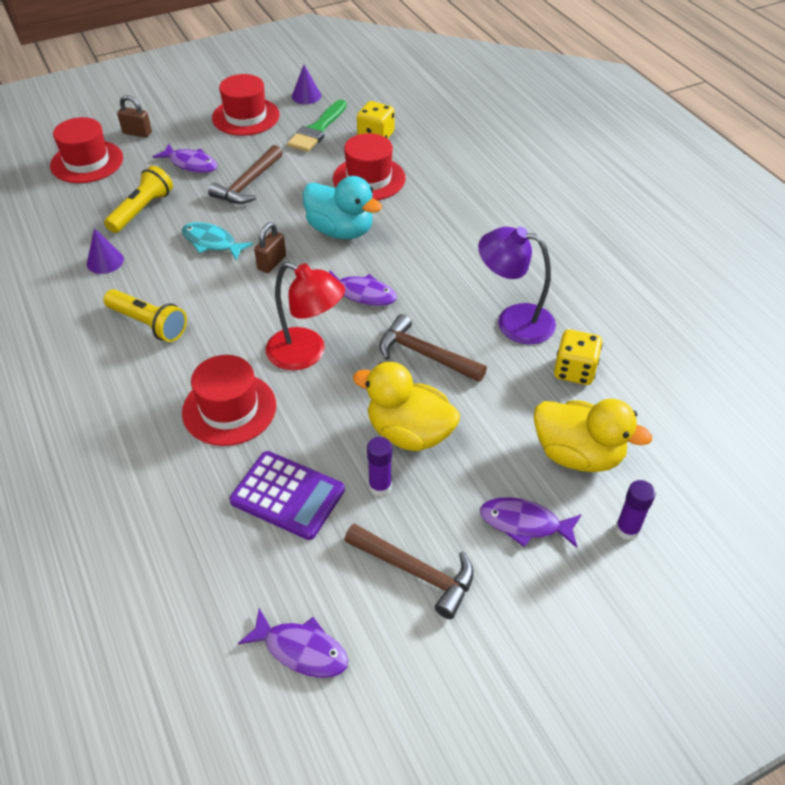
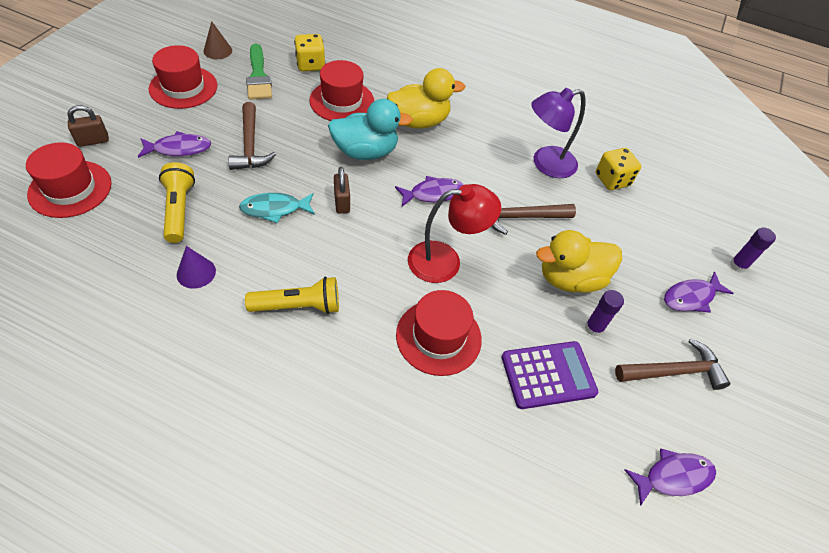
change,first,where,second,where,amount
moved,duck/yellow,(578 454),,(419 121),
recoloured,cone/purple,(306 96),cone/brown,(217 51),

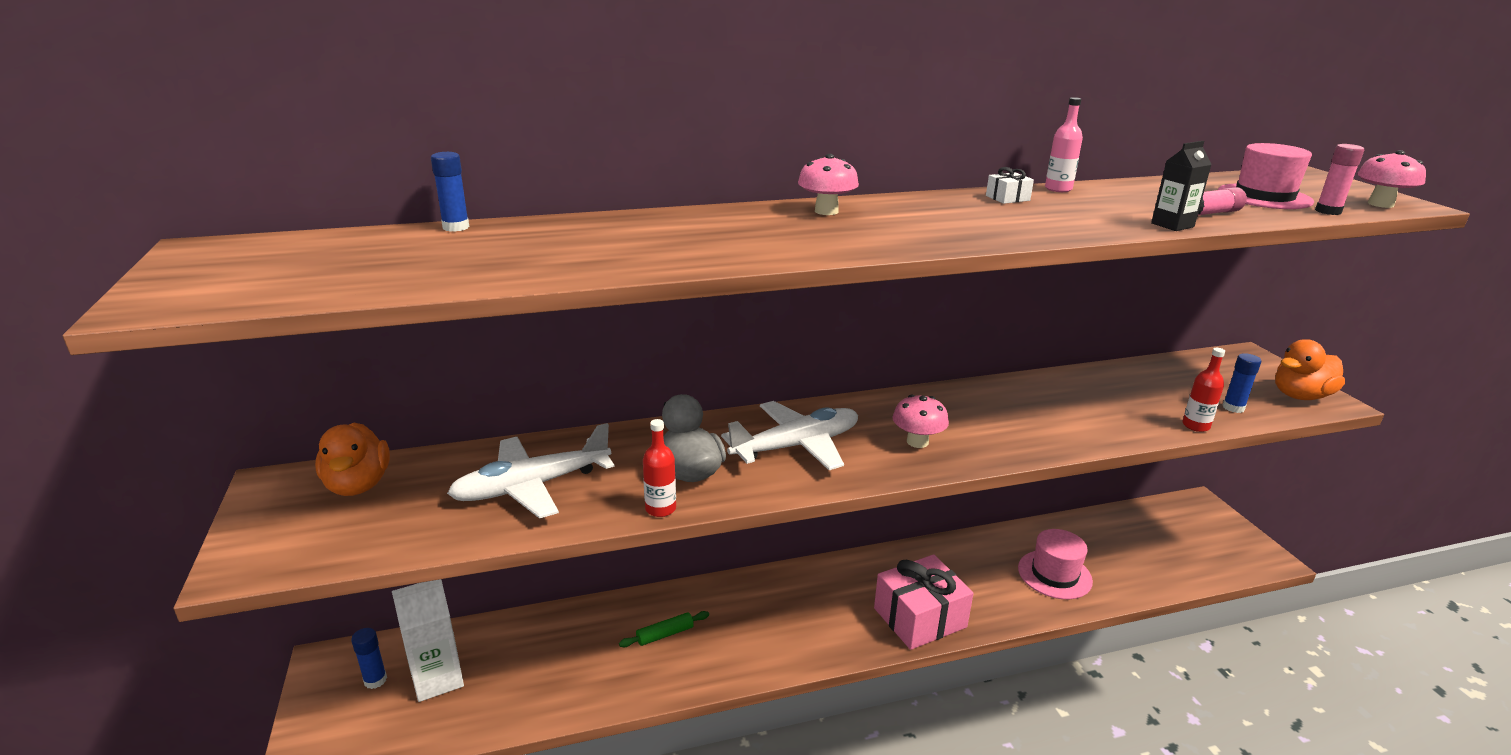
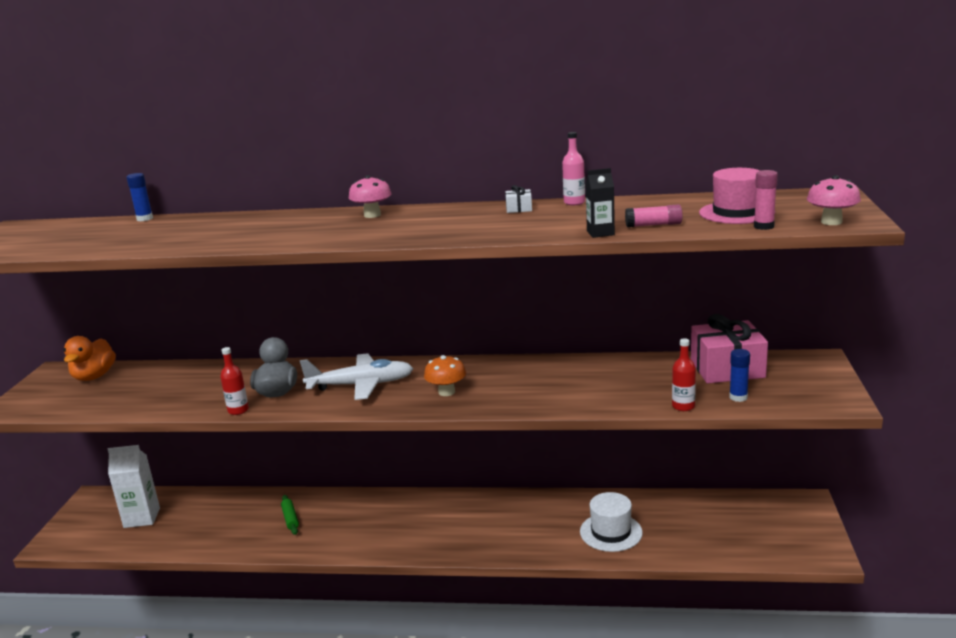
change,first,where,second,where,amount
removed,glue stick/blue,(375 680),,,
removed,plane/white,(532 486),,,
removed,duck/orange,(1300 396),,,
moved,gift/pink,(920 618),,(727 369),
recoloured,mushroom/pink,(917 442),mushroom/orange,(446 392),
recoloured,hat/pink,(1054 574),hat/white,(611 532),
turned,rolling pin/green,(665 634),,(290 518),75 degrees clockwise

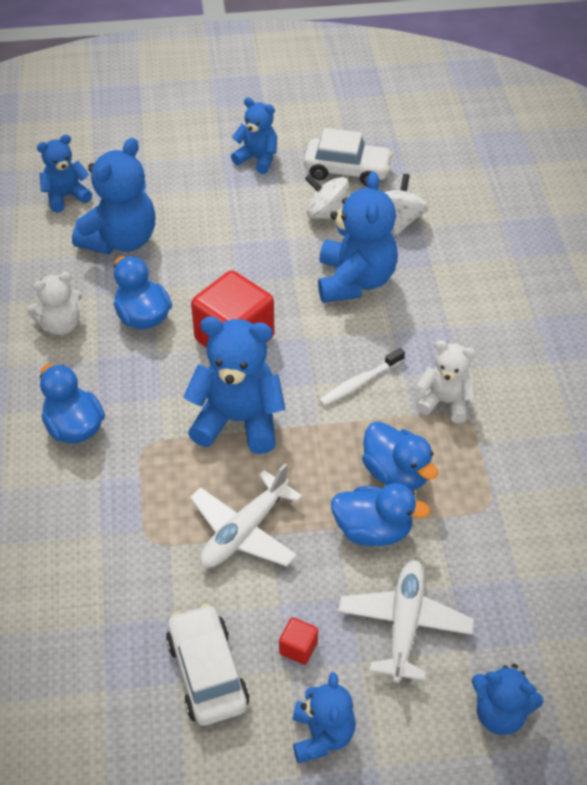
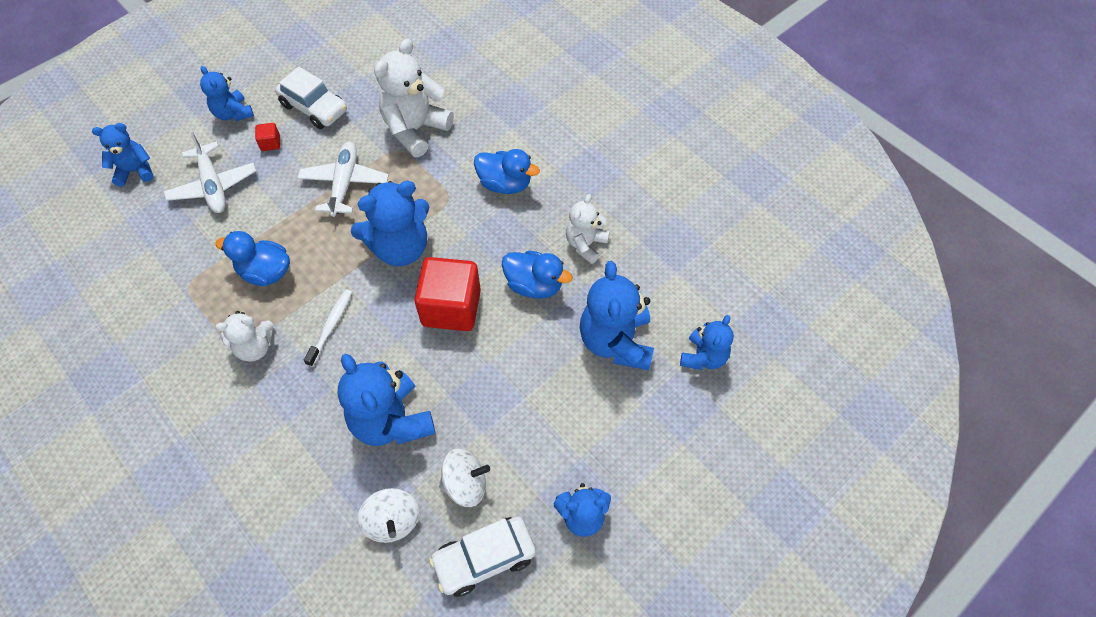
change,first,where,second,where,amount
removed,duck/blue,(373 530),,,
added,,,teddy bear/white,(415 130),

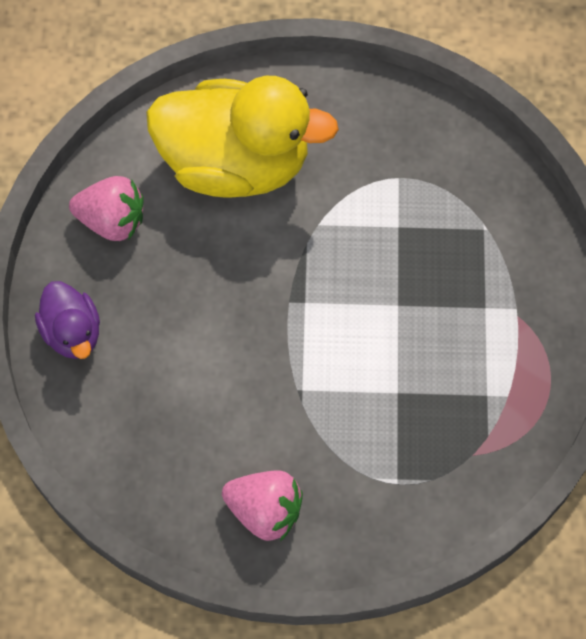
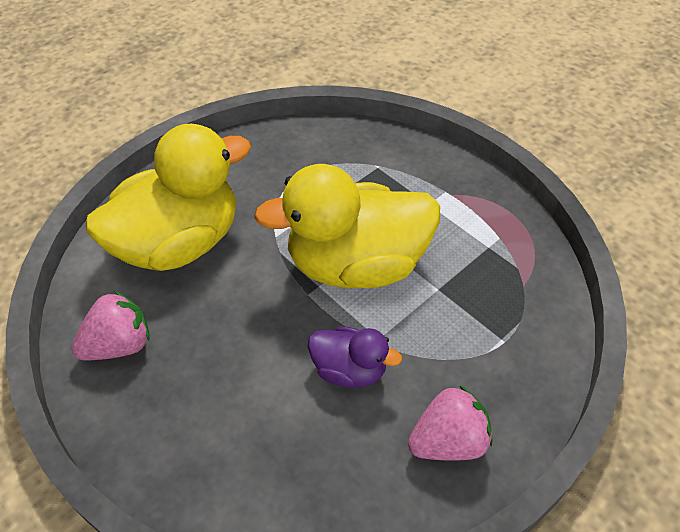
change,first,where,second,where,amount
added,,,duck/yellow,(356 265),
moved,duck/purple,(72 333),,(349 370),

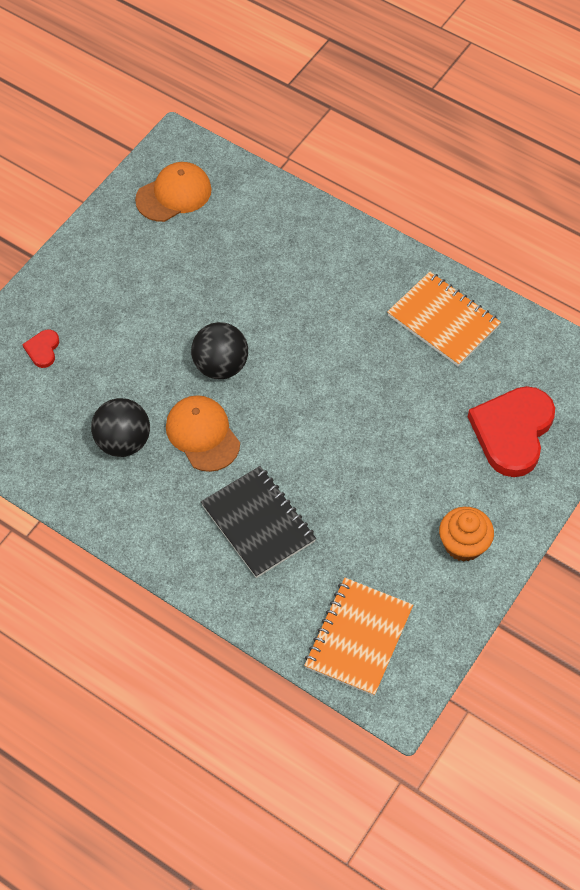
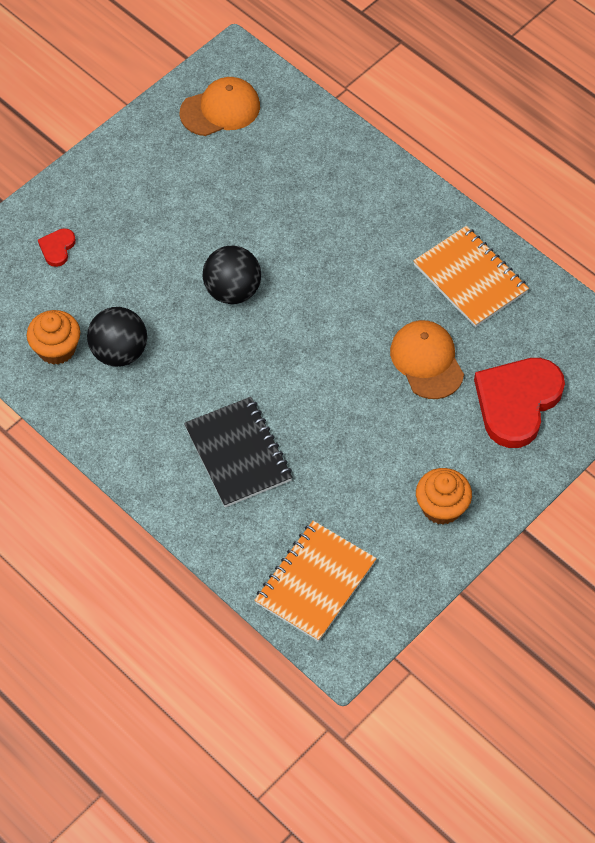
change,first,where,second,where,amount
added,,,cupcake/orange,(56 349),
moved,cap/orange,(202 434),,(427 361),

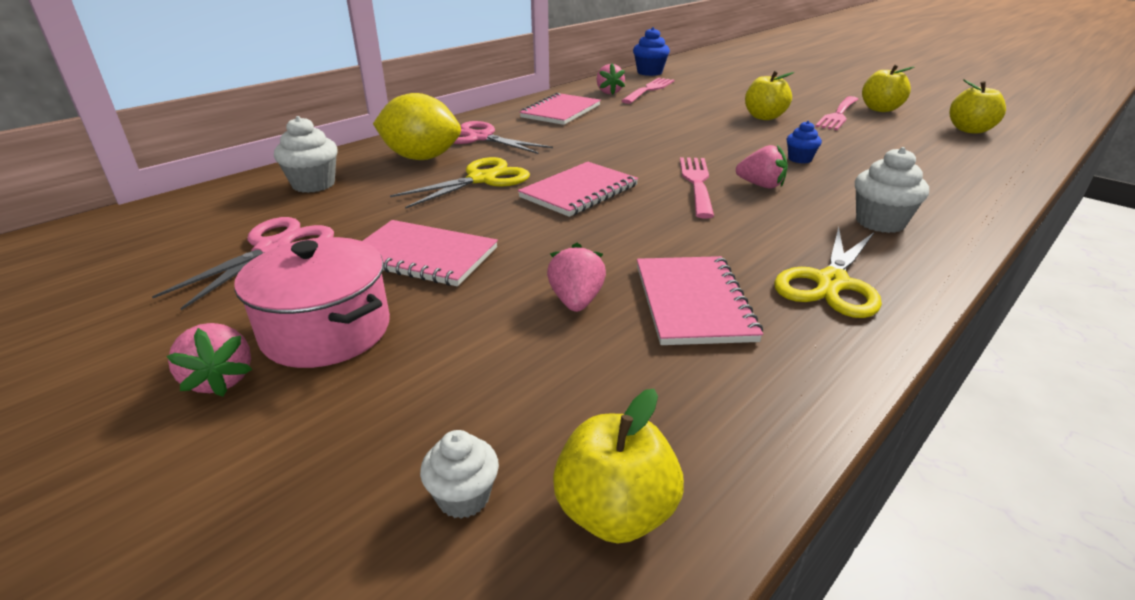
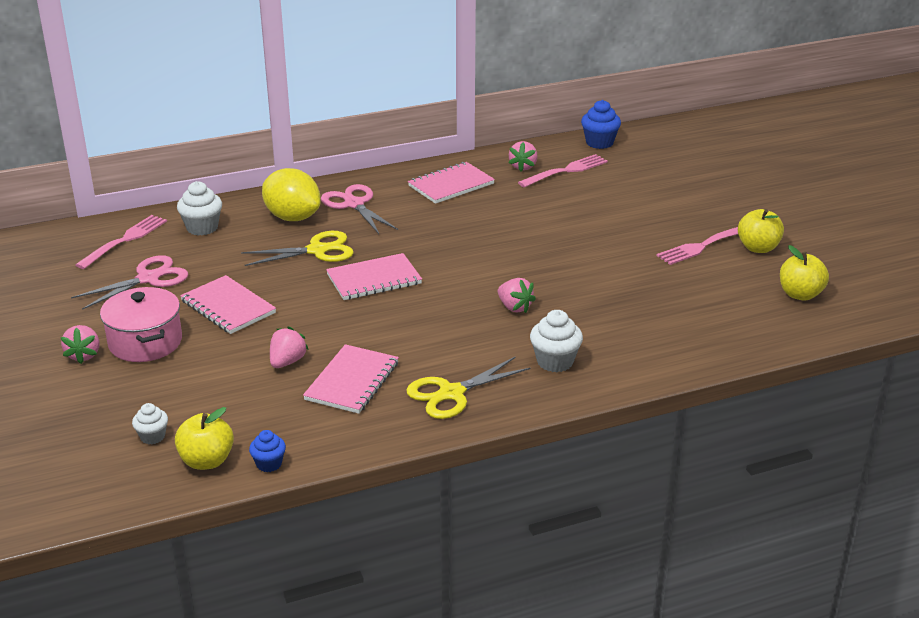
change,first,where,second,where,amount
removed,apple/yellow,(764 117),,,
moved,fork/pink,(697 184),,(124 241),
moved,cupcake/blue,(799 159),,(269 464),

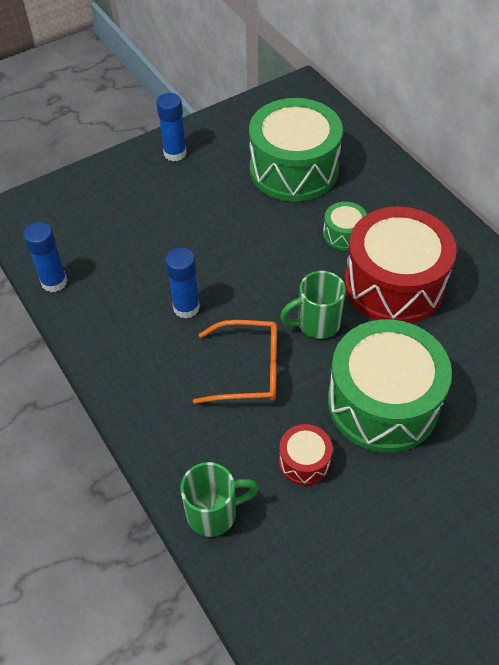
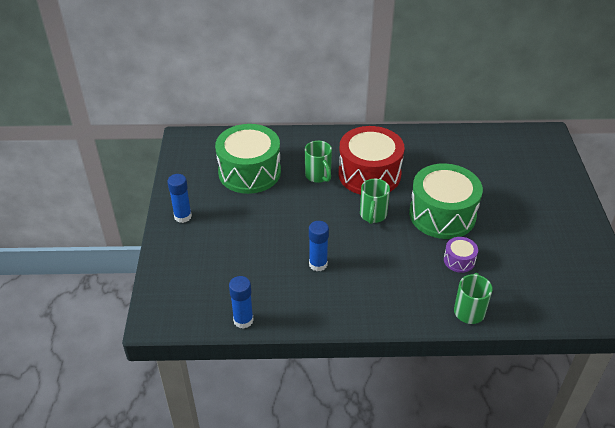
change,first,where,second,where,amount
removed,glasses/orange,(247 370),,,
replaced,drum/green,(344 234),mug/green,(318 176),
recoloured,drum/red,(304 461),drum/purple,(459 260),

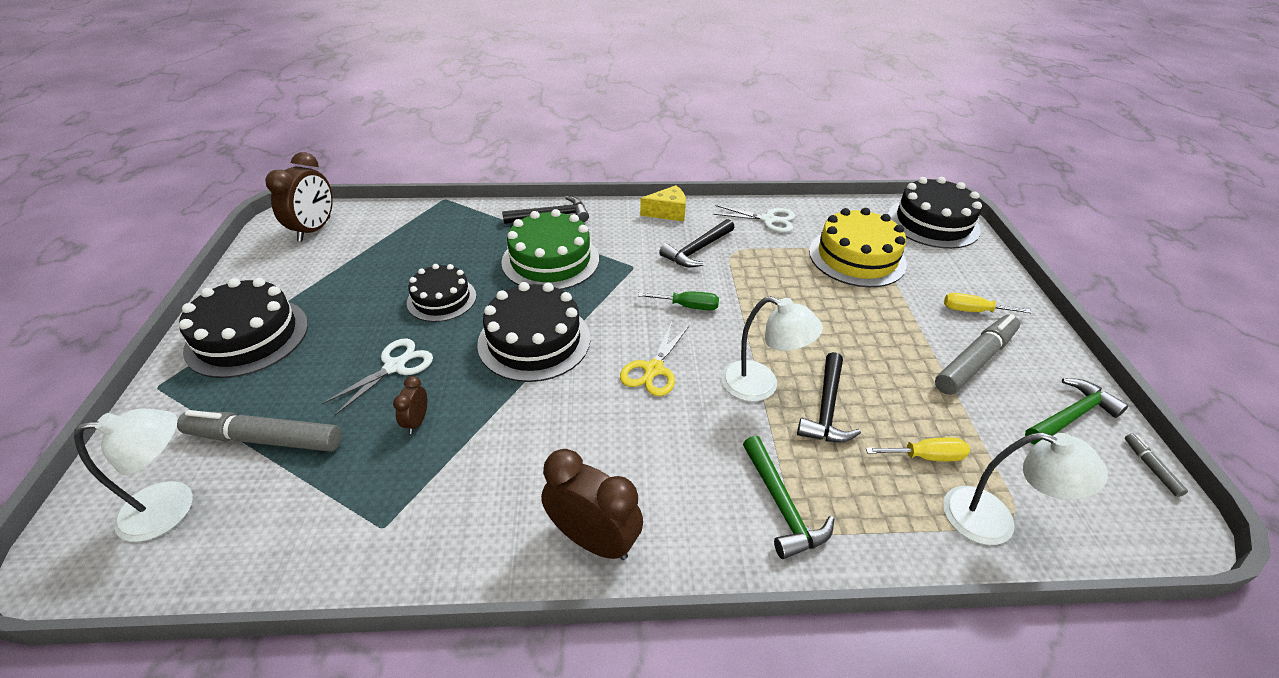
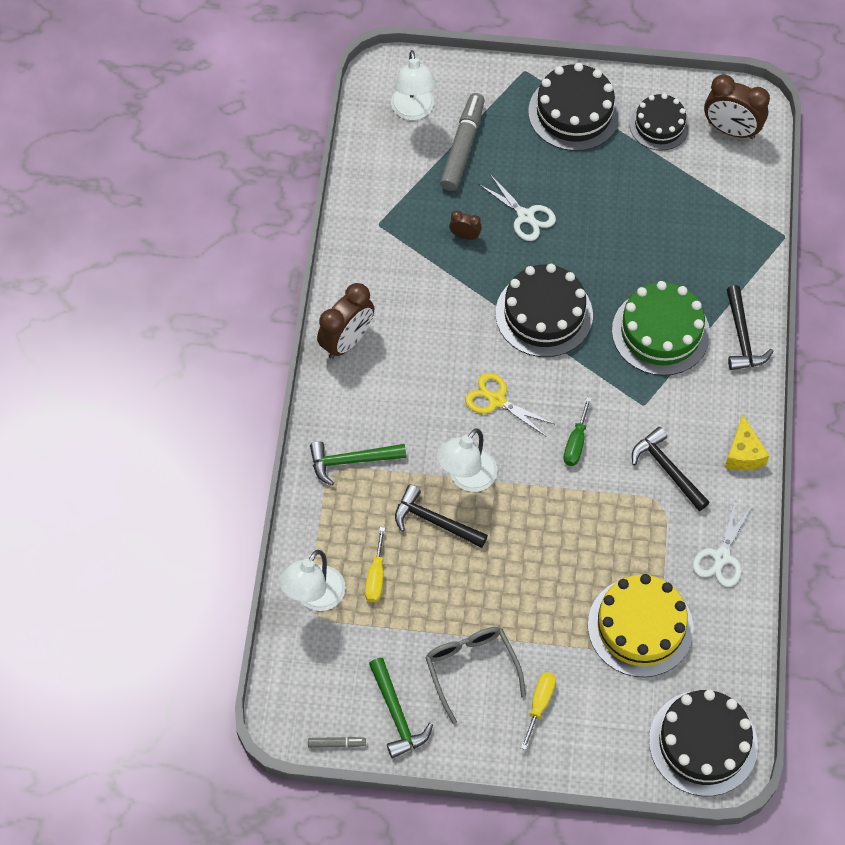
change,first,where,second,where,amount
moved,cake/black,(441 299),,(659 125),
replaced,marker/grey,(974 361),glasses/grey,(471 669),

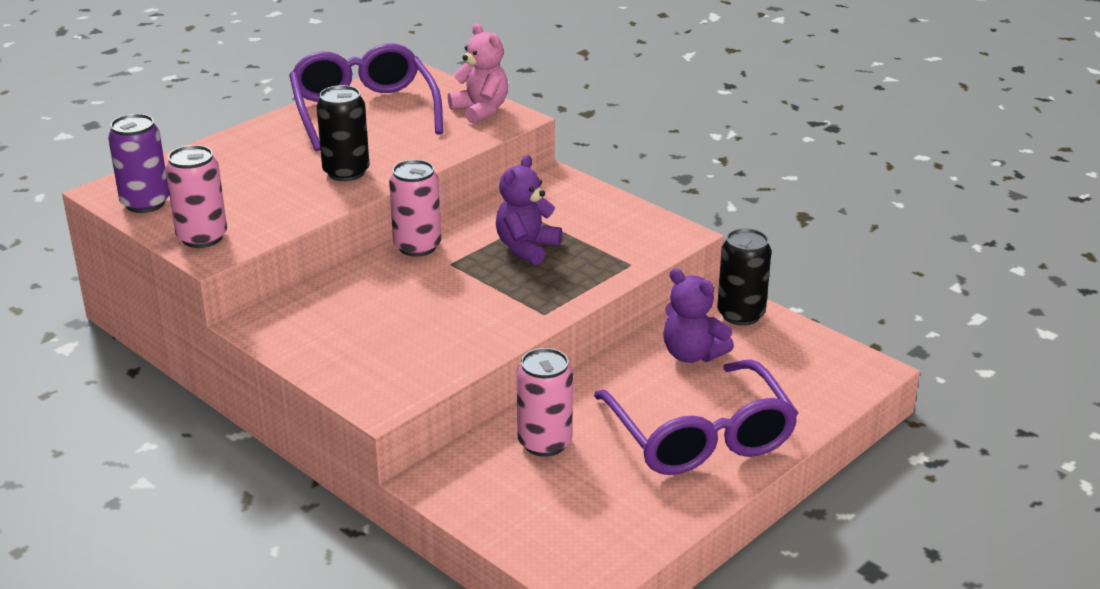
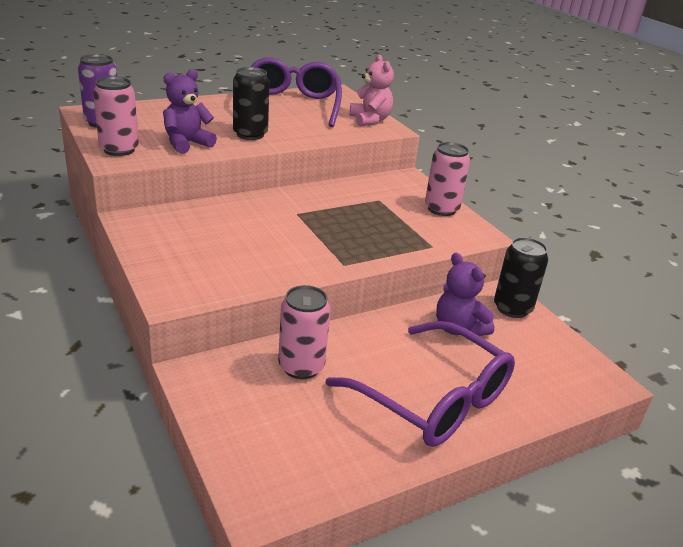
change,first,where,second,where,amount
moved,can/pink,(417 246),,(441 209),
moved,teddy bear/purple,(526 248),,(187 144),
turned,glasses/purple,(700 436),,(433 399),45 degrees counterclockwise

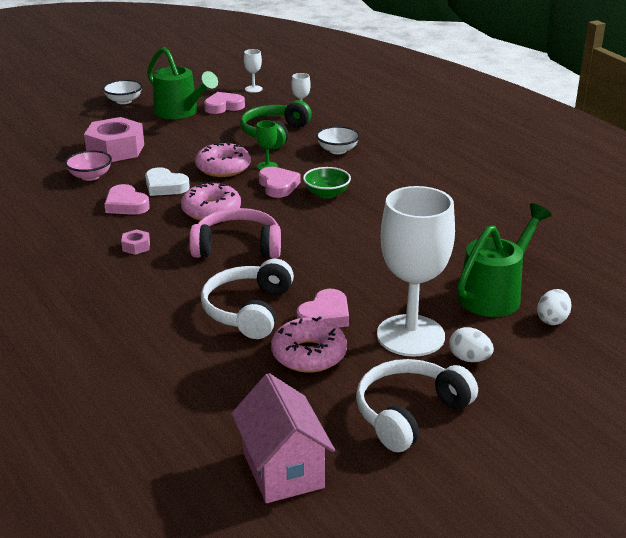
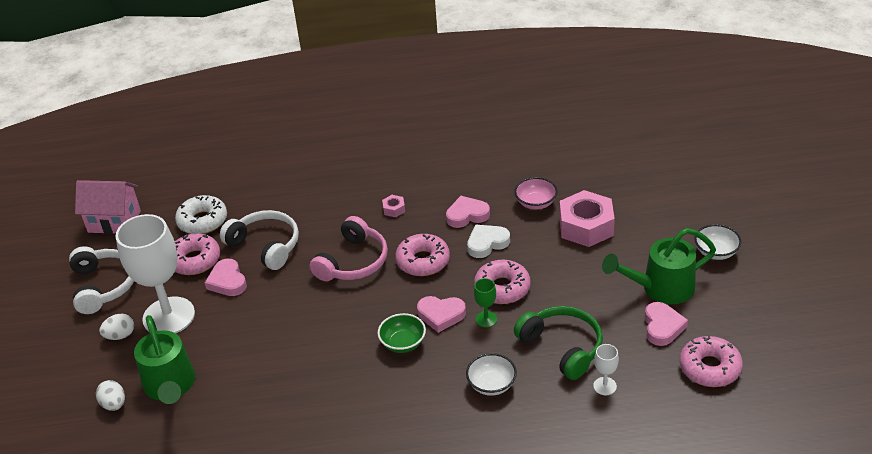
change,first,where,second,where,amount
added,,,donut/white,(202 221),
replaced,goblet/white,(253 89),donut/pink,(710 368),

